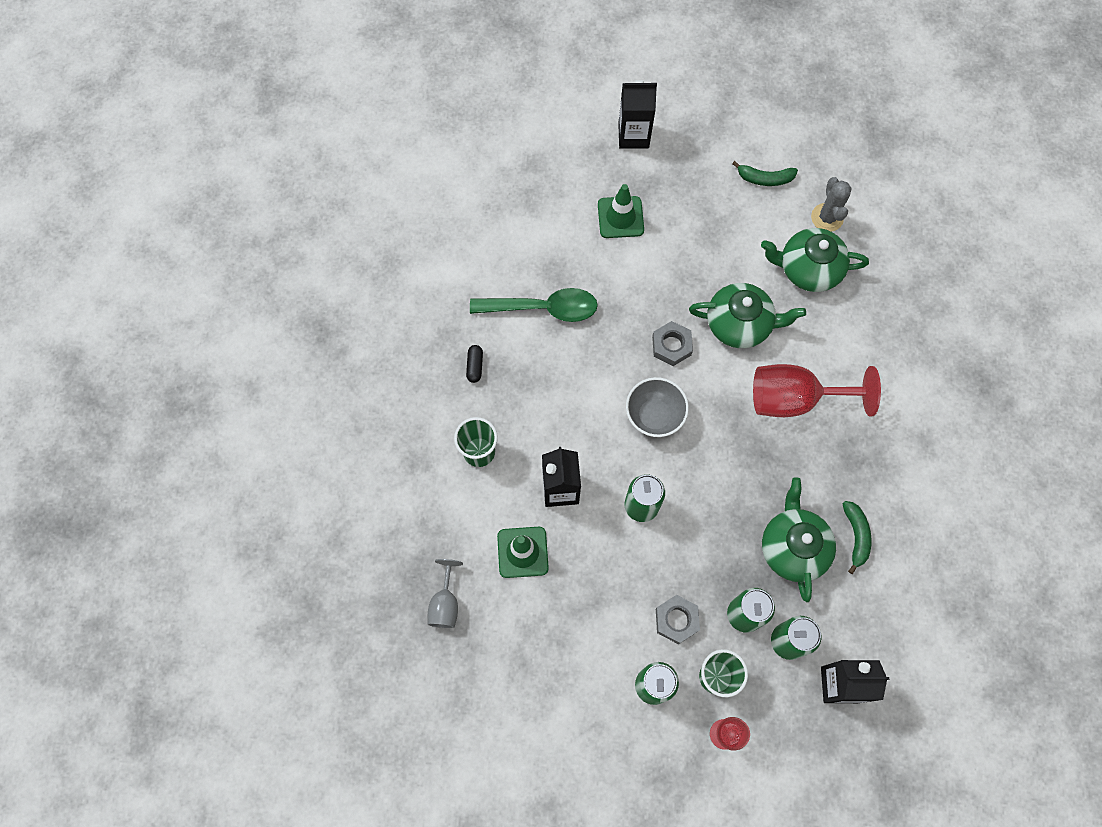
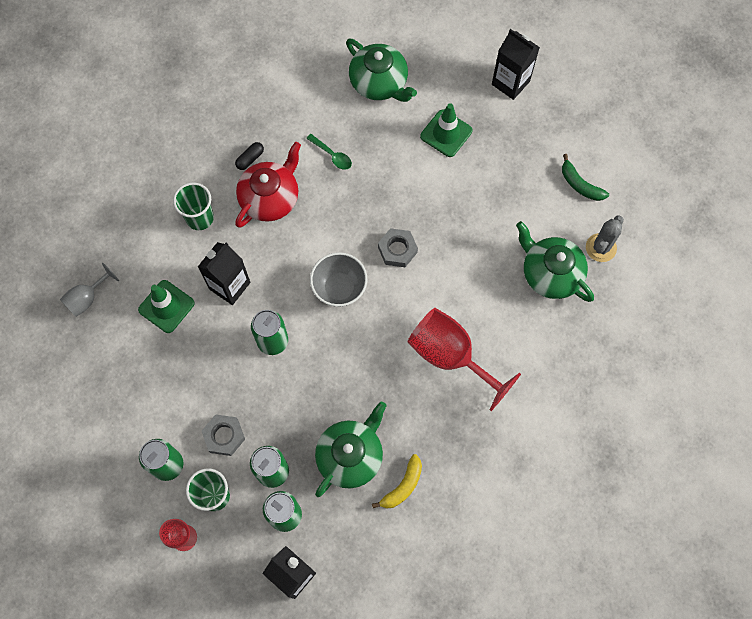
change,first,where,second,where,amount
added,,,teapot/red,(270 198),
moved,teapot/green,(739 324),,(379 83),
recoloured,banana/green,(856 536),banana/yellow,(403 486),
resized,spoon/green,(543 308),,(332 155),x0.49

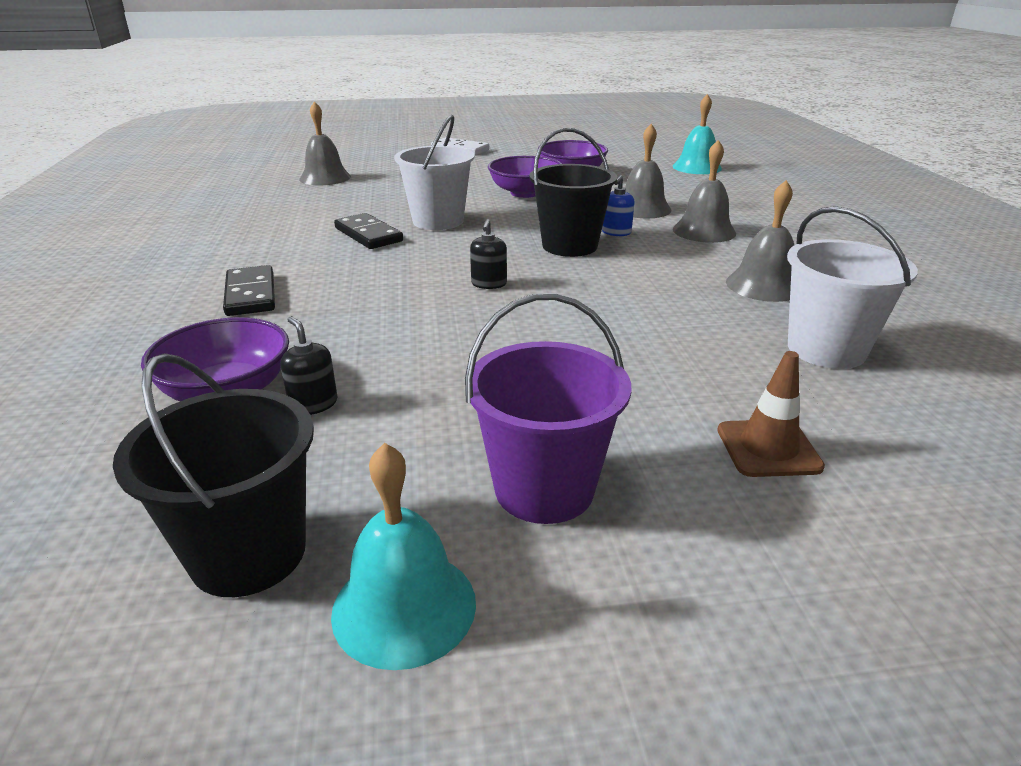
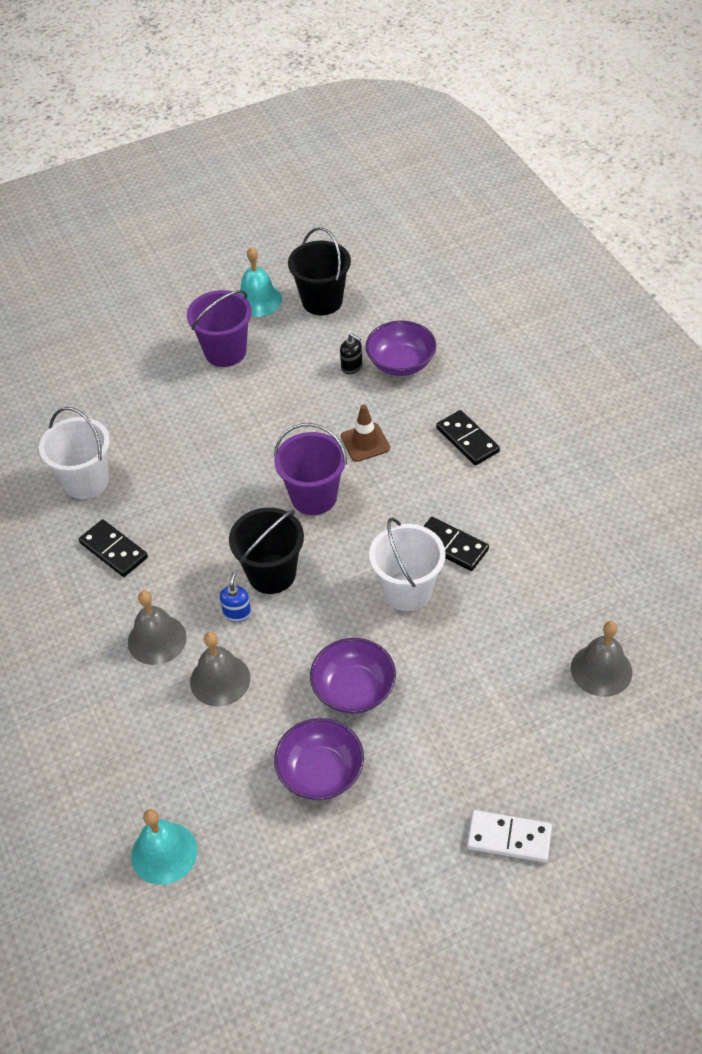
change,first,where,second,where,amount
moved,traffic cone/brown,(768 448),,(365 442),
replaced,soap dispenser/black,(489 284),bucket/purple,(314 497),
replaced,bell/grey,(763 285),domino/black,(114 550),

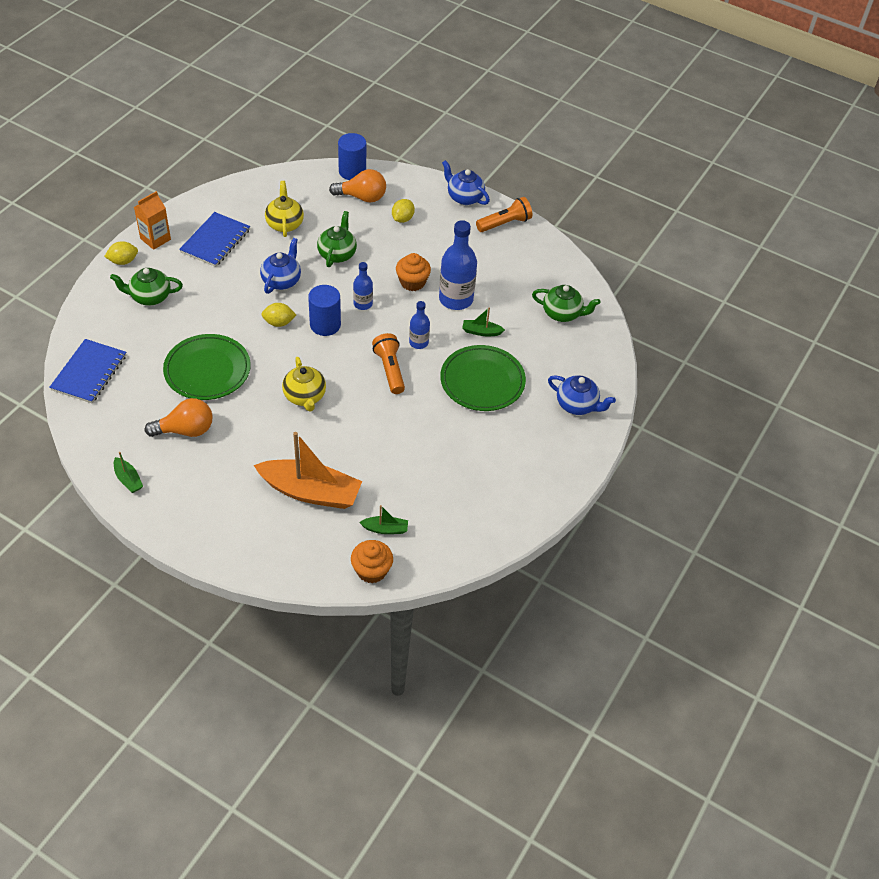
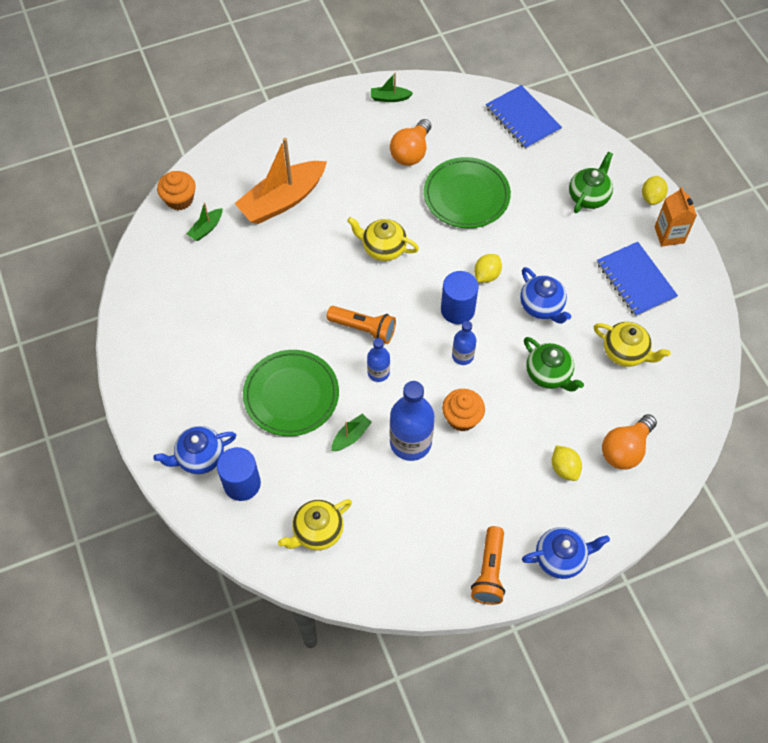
change,first,where,second,where,amount
moved,cylinder/blue,(352 171),,(242 483),
recoloured,teapot/green,(562 313),teapot/yellow,(317 531),

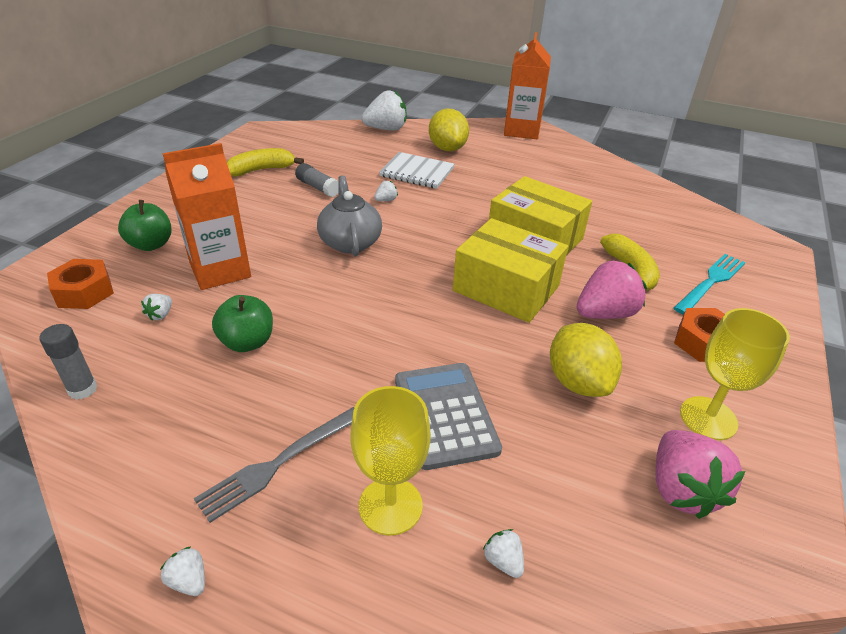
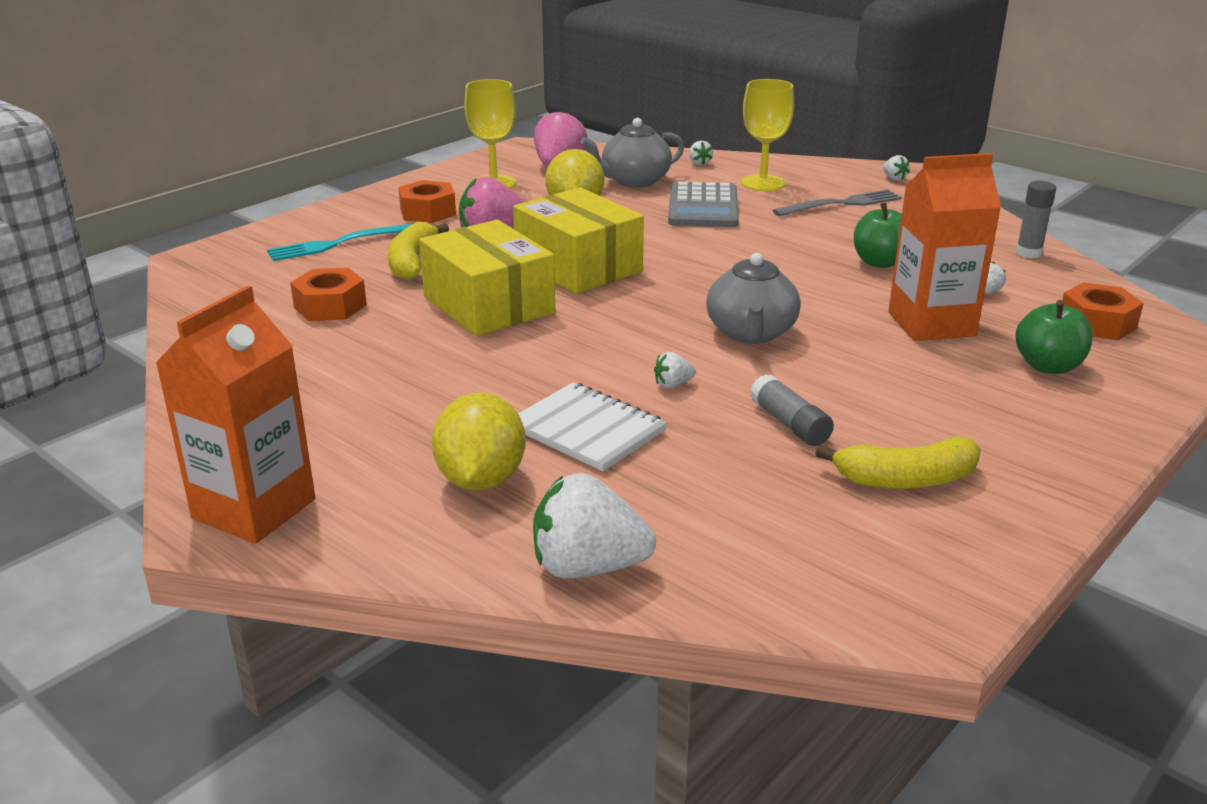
change,first,where,second,where,amount
added,,,nut/orange,(330 306),
added,,,teapot/grey,(634 181),

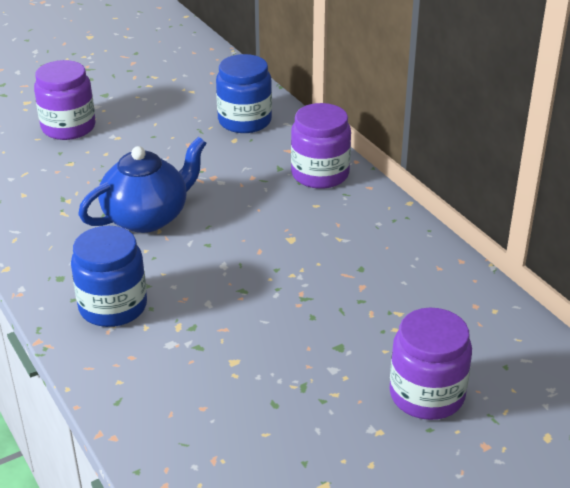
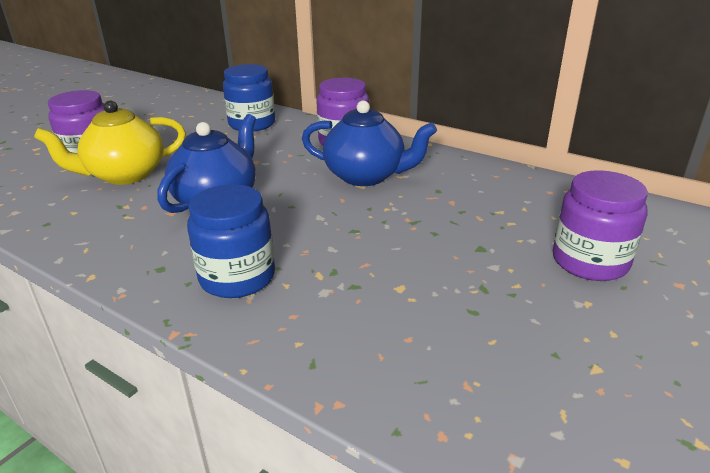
change,first,where,second,where,amount
added,,,teapot/yellow,(125 175),
added,,,teapot/blue,(366 176),

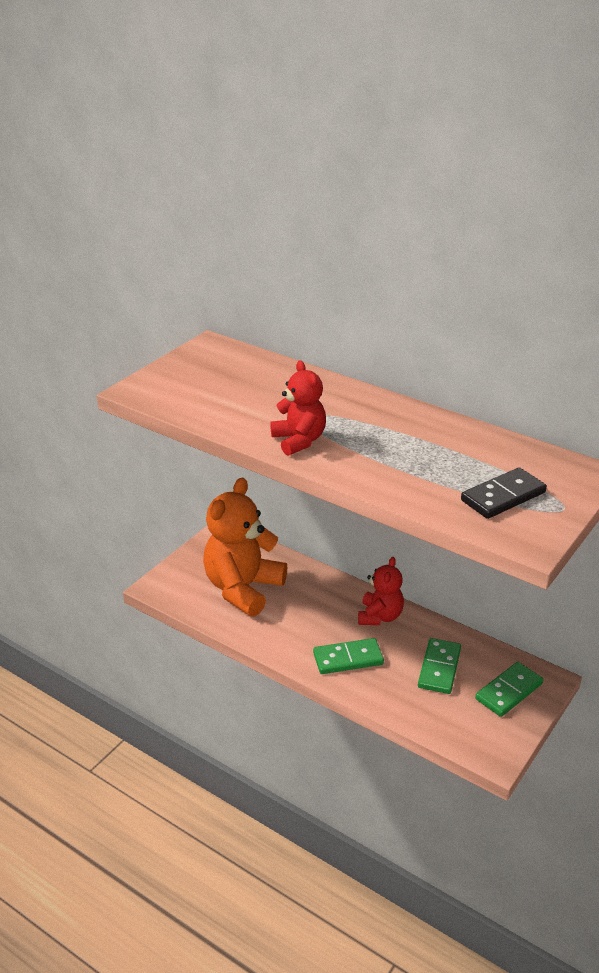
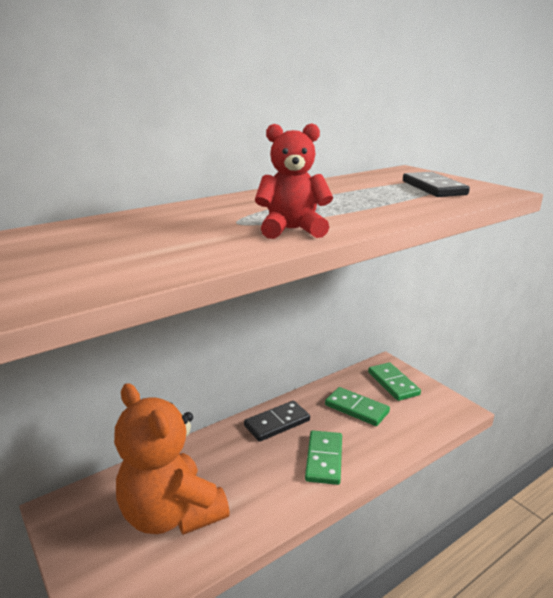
change,first,where,second,where,amount
replaced,teddy bear/red,(380 616),domino/black,(277 423),

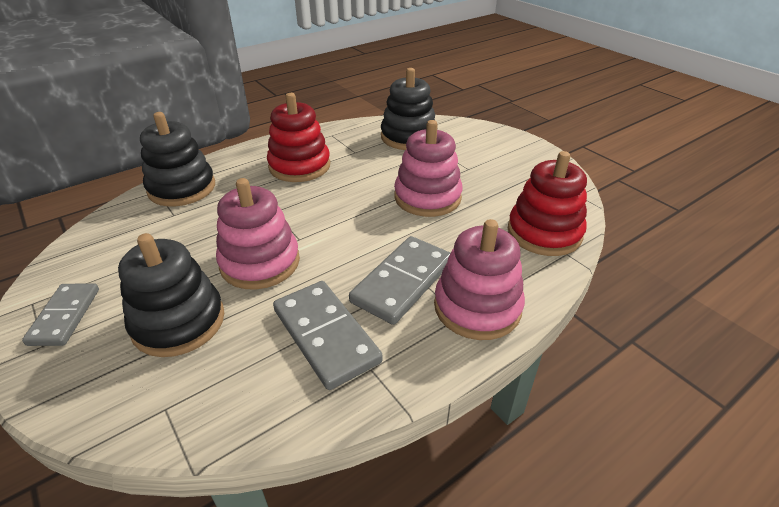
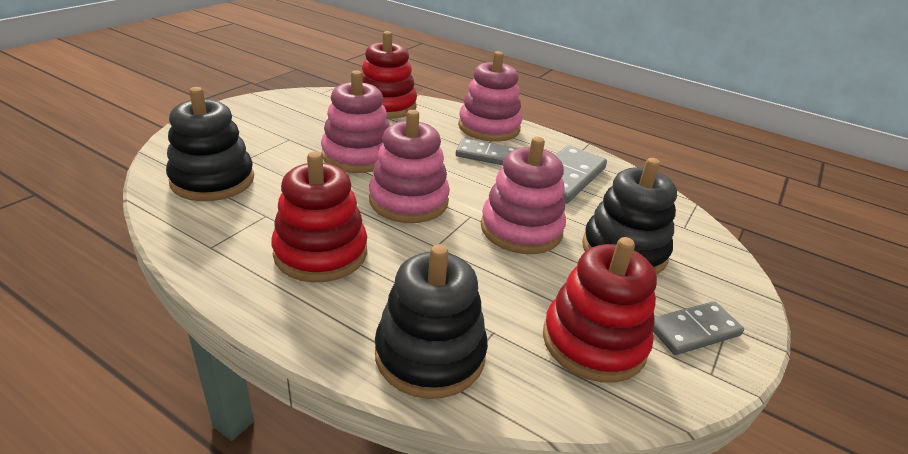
change,first,where,second,where,amount
added,,,stacking toy/pink,(408 201),
added,,,stacking toy/red,(593 342),
resized,domino/grey,(403 282),,(487 155),x0.66

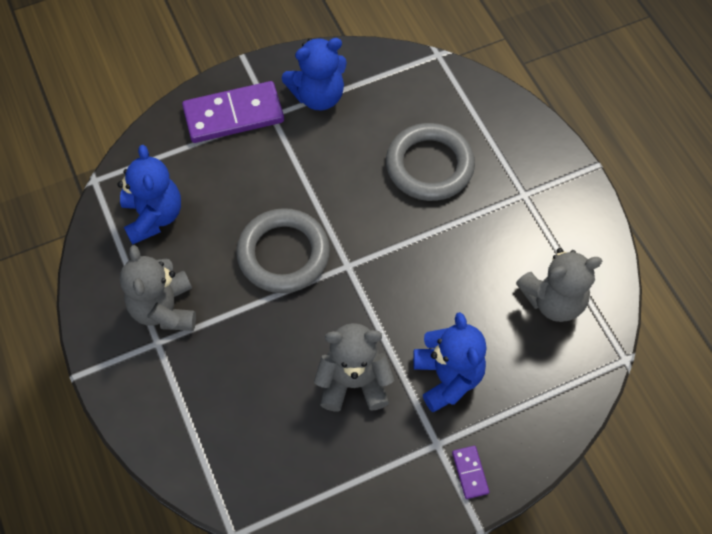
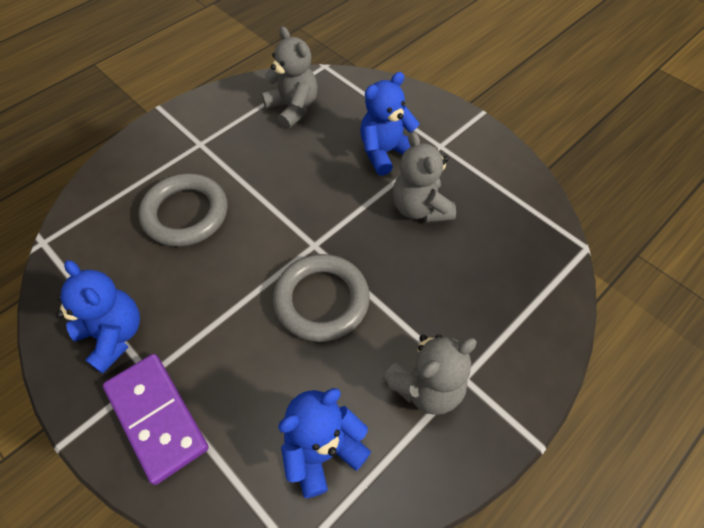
change,first,where,second,where,amount
removed,domino/purple,(470 472),,,

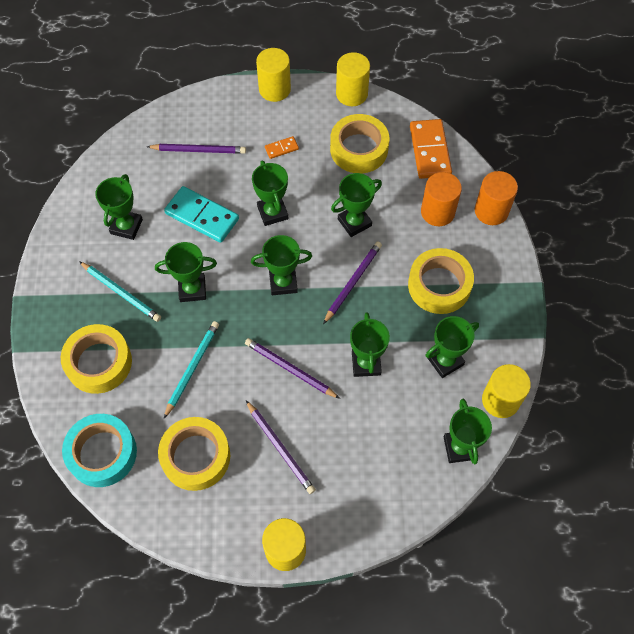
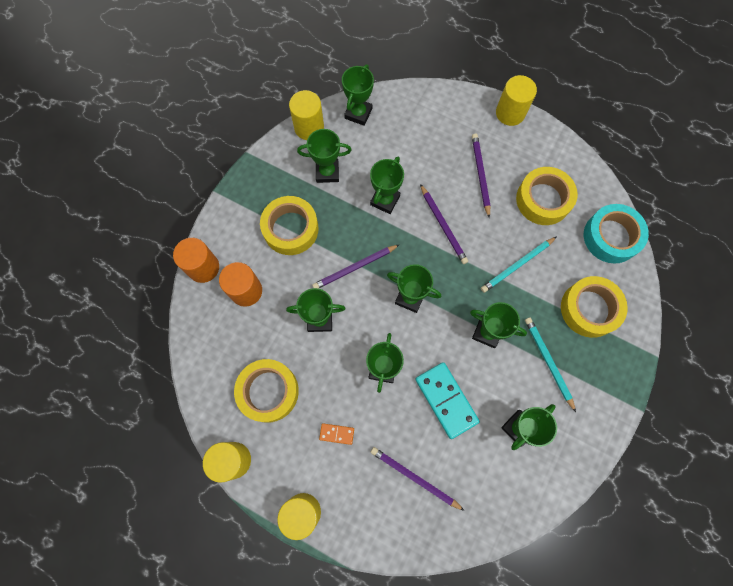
change,first,where,second,where,amount
removed,domino/orange,(430 151),,,

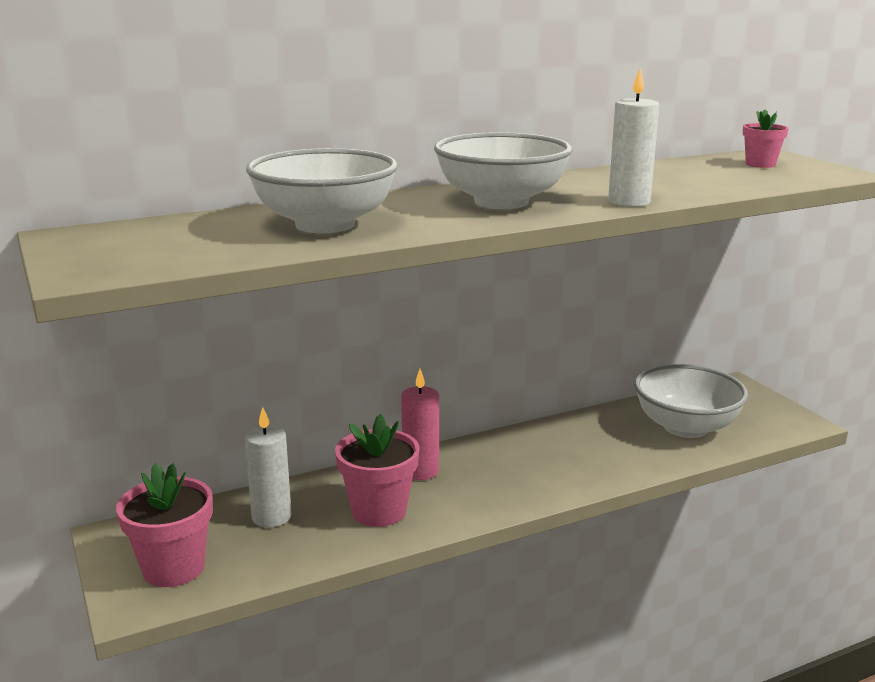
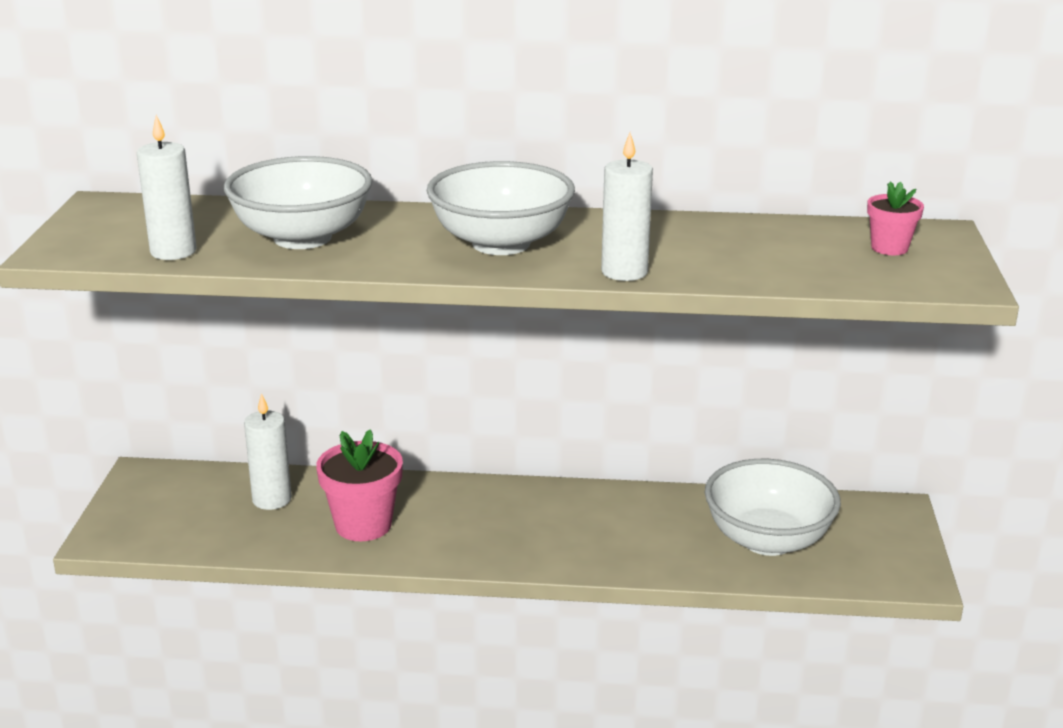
change,first,where,second,where,amount
removed,flower pot/pink,(173 568),,,
removed,candle/pink,(420 471),,,
added,,,candle/white,(173 251),

